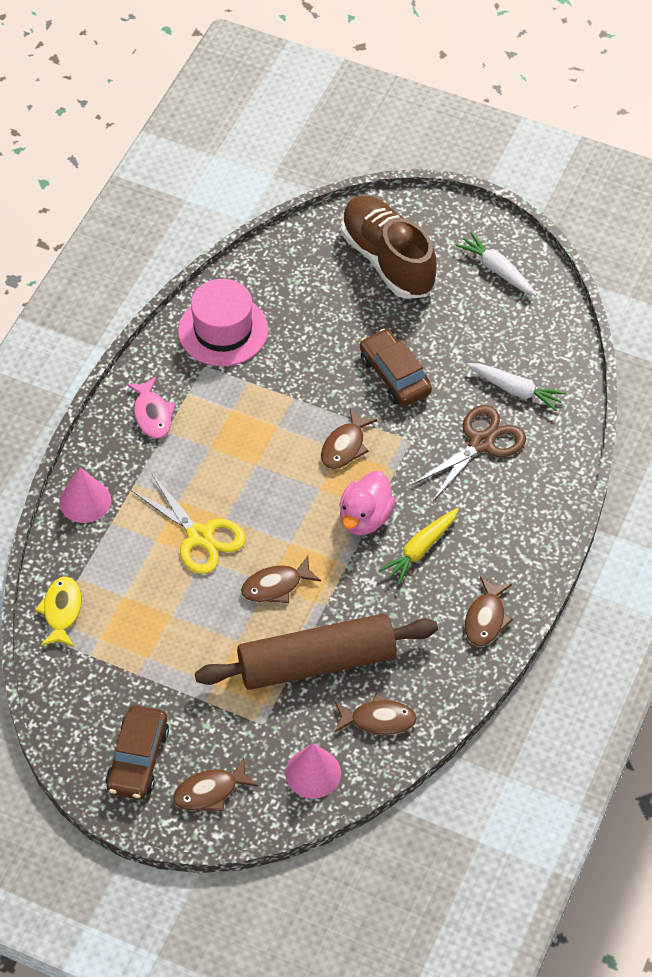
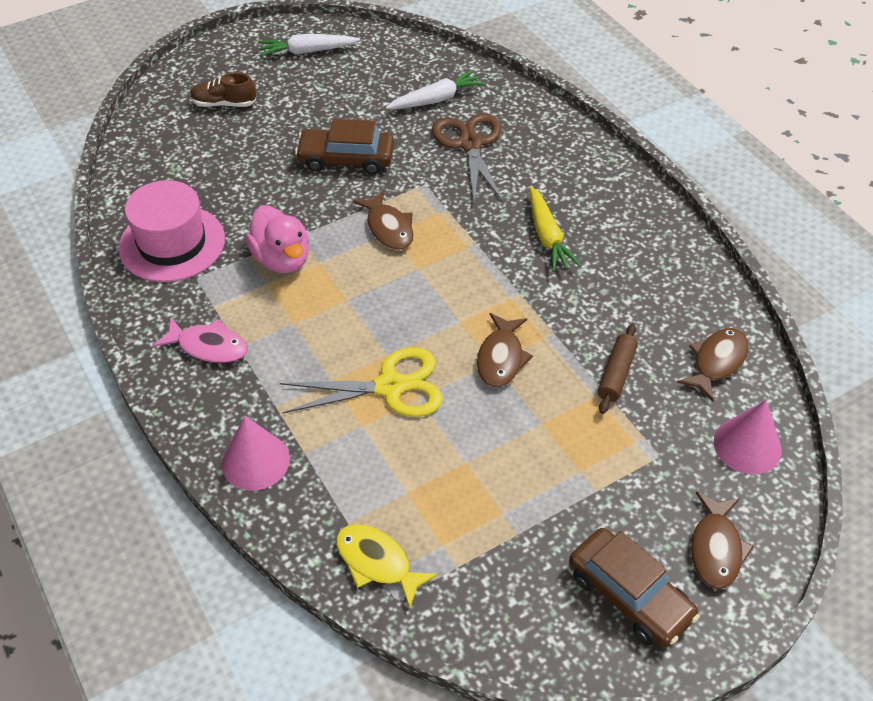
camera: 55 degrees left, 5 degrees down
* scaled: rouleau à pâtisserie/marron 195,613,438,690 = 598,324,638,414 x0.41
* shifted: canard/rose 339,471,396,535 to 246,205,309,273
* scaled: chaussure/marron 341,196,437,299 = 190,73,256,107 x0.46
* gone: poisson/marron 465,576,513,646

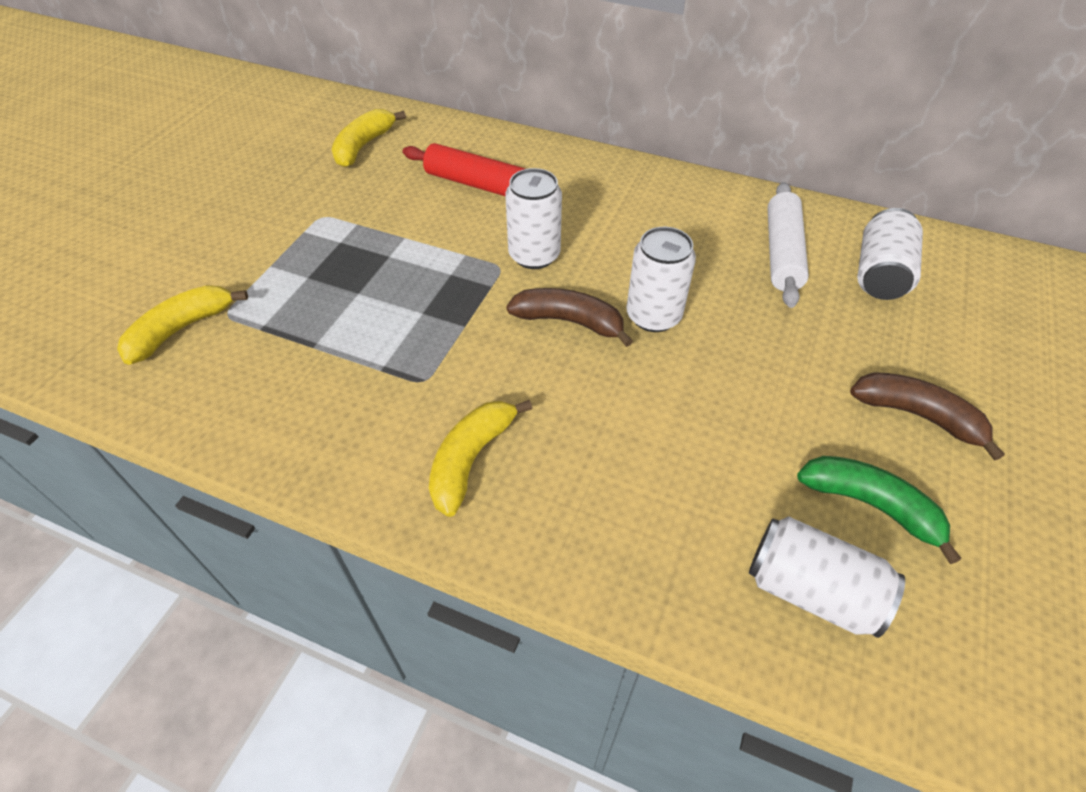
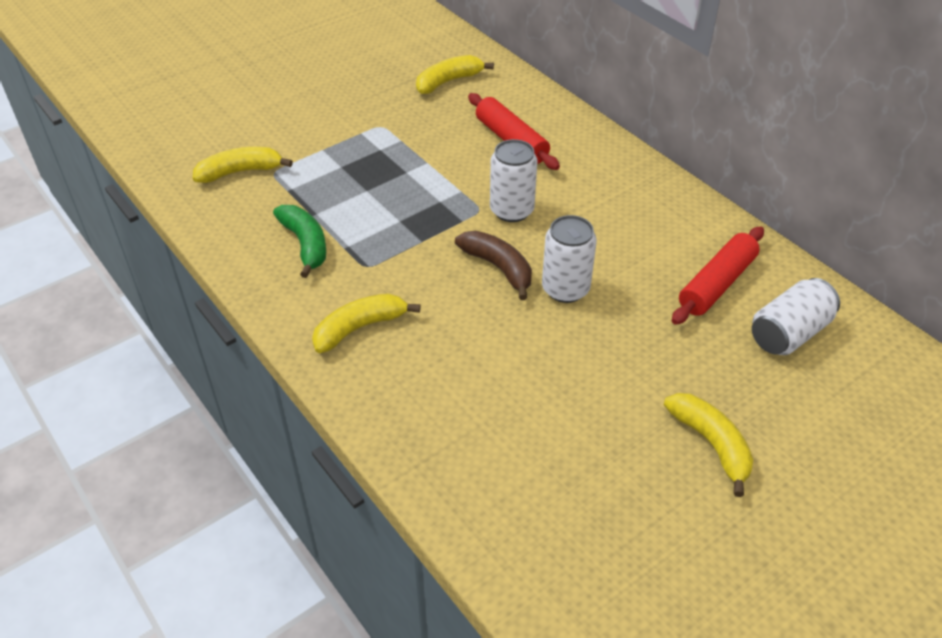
camera: 30 degrees right, 5 degrees down
* gone: canette/blanc 749,516,905,638
* repainted: rouleau à pâtisserie/blanc 768,182,809,308 to rouleau à pâtisserie/rouge 672,226,764,325
* shifted: banane/vert 797,456,961,564 to 273,205,326,278
* repainted: banane/marron 850,372,1005,461 to banane/jaune 664,393,753,497

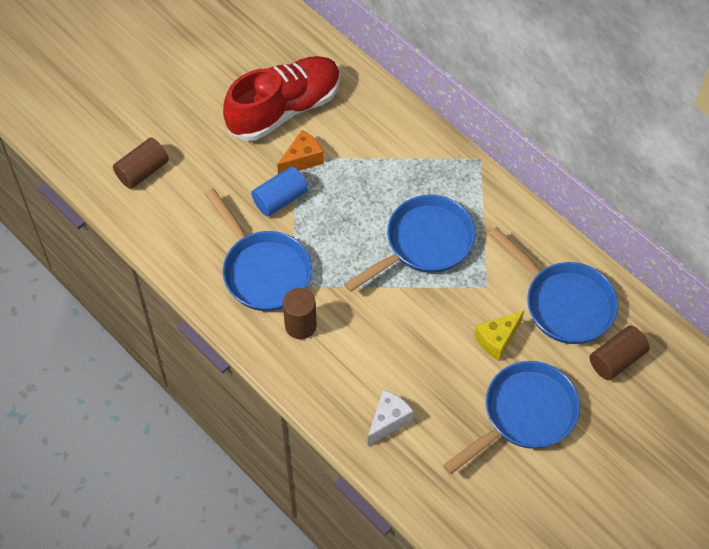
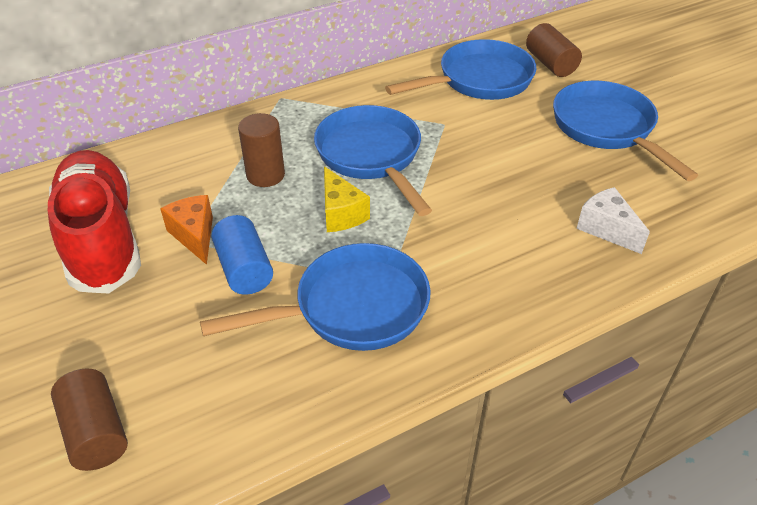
camera: 75 degrees left, 15 degrees down
* shifted: cylindre/marron 283,288,317,339 to 238,113,285,187
* shifted: fromage/jaune 474,311,524,361 to 324,166,370,232

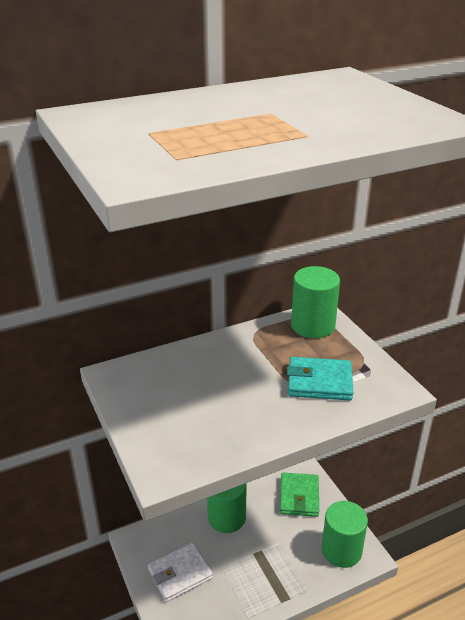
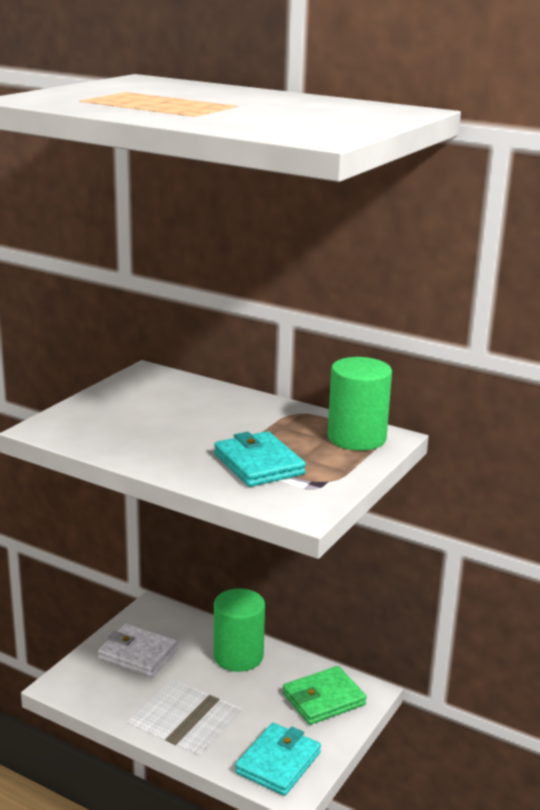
camera: 55 degrees right, 10 degrees down
* swapped: cylindre/vert 322,501,368,568 to portefeuille/turquoise 235,723,321,796

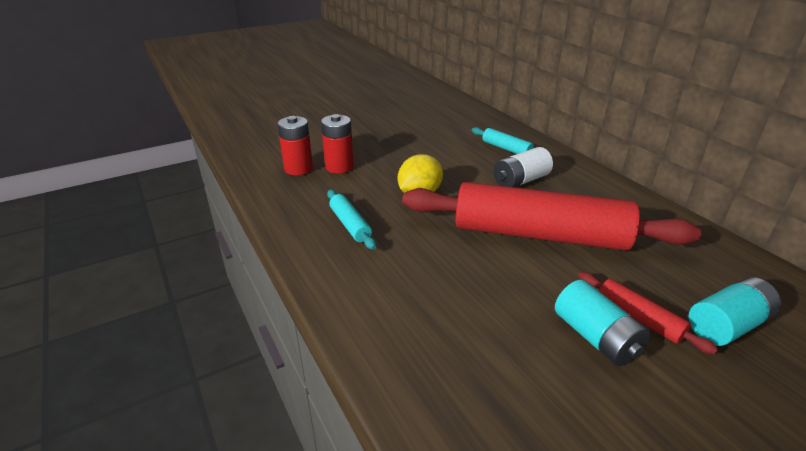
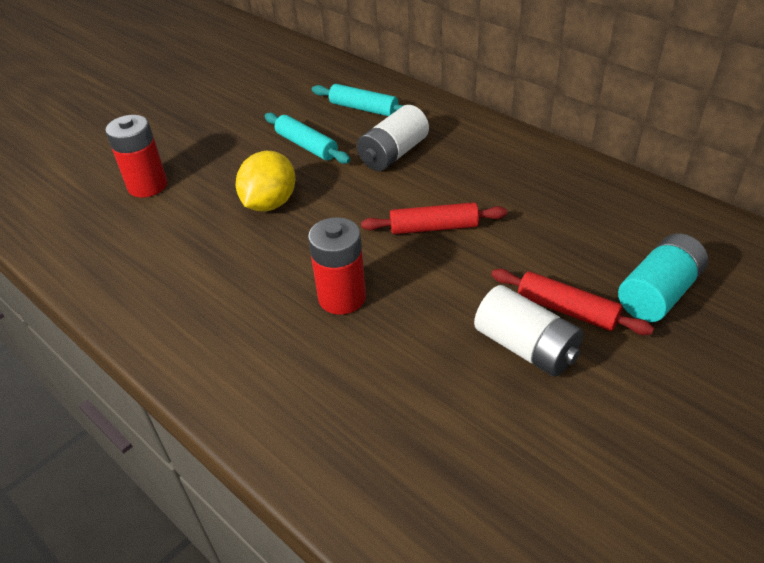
camera: 15 degrees left, 10 degrees up
* shifted: pile/rouge 277,116,313,175 to 308,217,366,315
* shifted: rouleau à pâtisserie/turquoise 327,190,376,250 to 265,112,350,164
* scaled: rouleau à pâtisserie/rouge 402,182,701,250 = 361,202,507,234 x0.41
* repainted: pile/turquoise 555,280,650,366 to pile/blanc 474,285,583,377

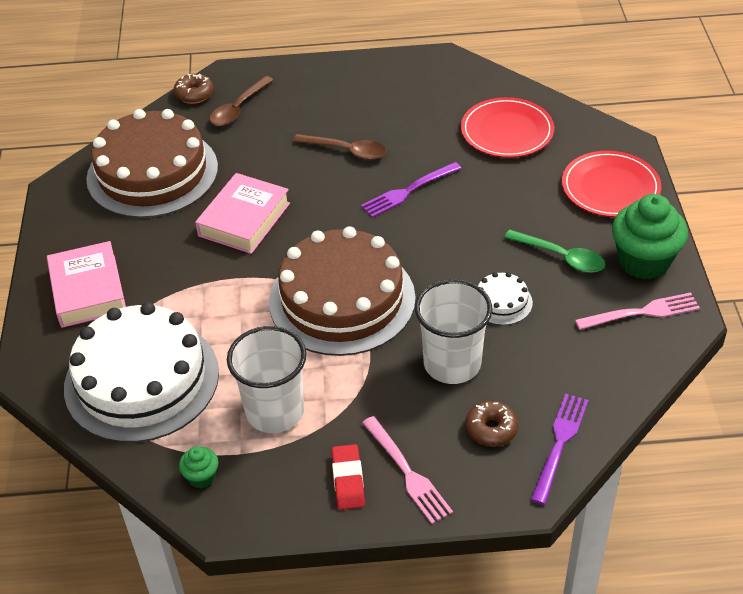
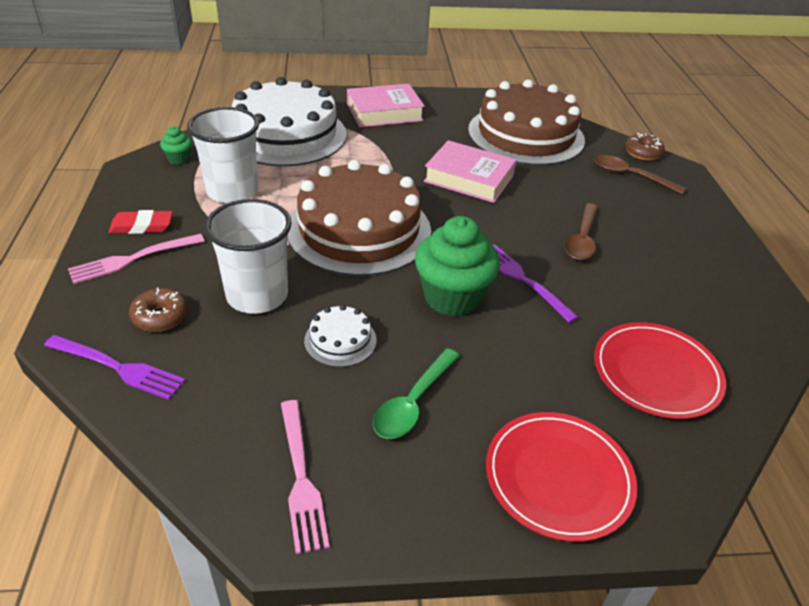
camera: 85 degrees right, 5 degrees down
* shifted: muffin/vert 612,194,688,280 to 415,216,500,317

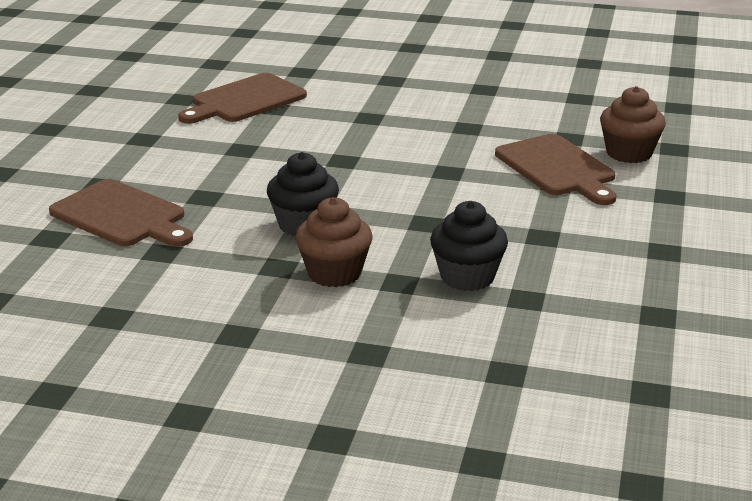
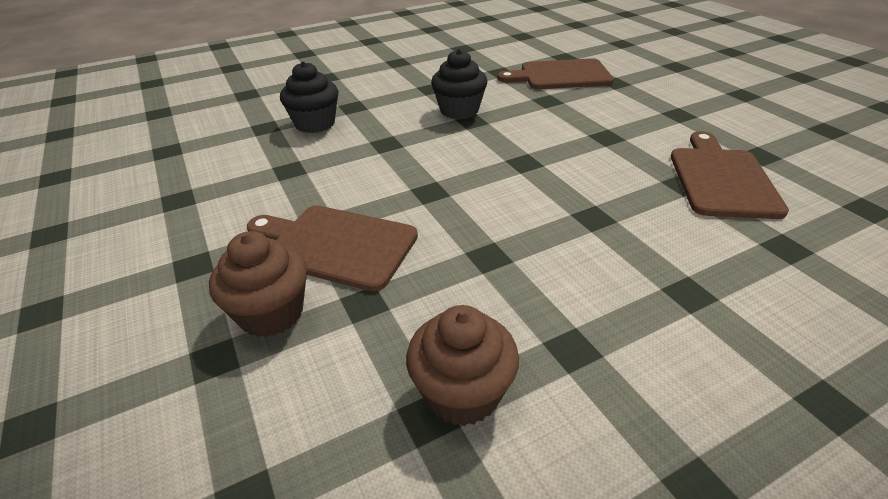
camera: 140 degrees right, 10 degrees up
* shifted: muffin/marron 295,197,372,287 to 406,305,519,426

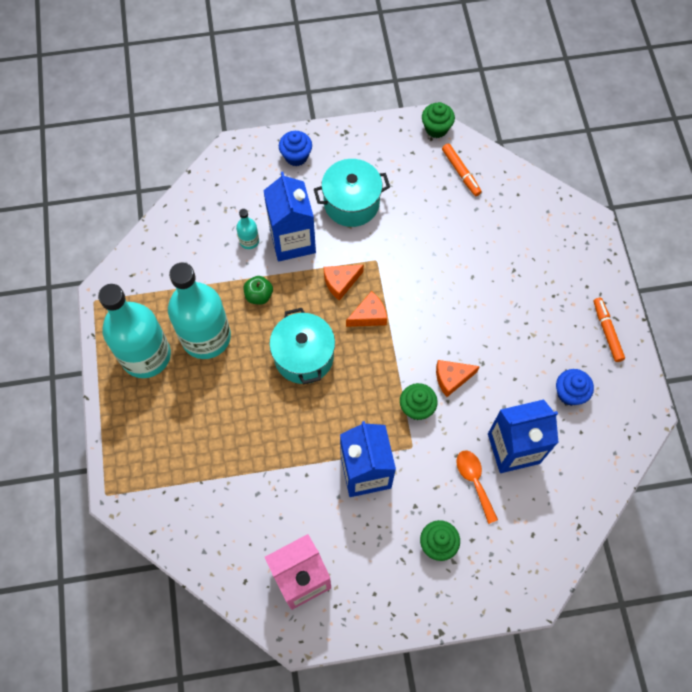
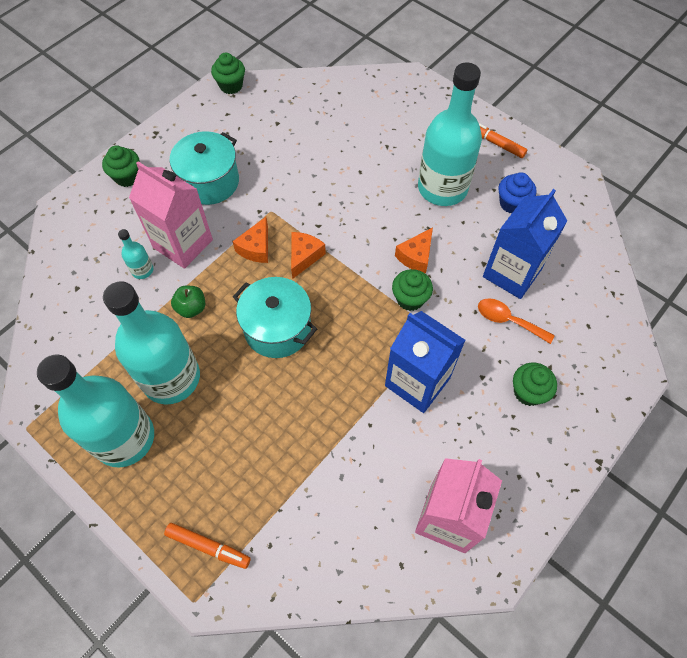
camera: 40 degrees left, 5 degrees down
* repainted: brique de lait/bleu 263,172,316,261 to brique de lait/rose 129,162,213,269
* repainted: muffin/bleu 279,131,312,166 to muffin/vert 102,145,140,187
* shifted: feutre/orange 442,143,482,196 to 164,523,251,569
* new: bouteille/turquoise 418,63,482,206

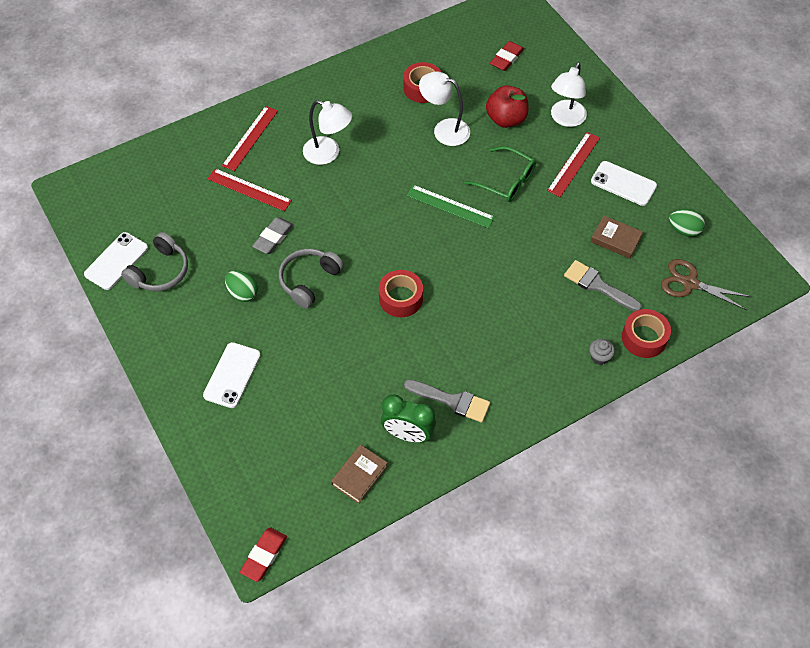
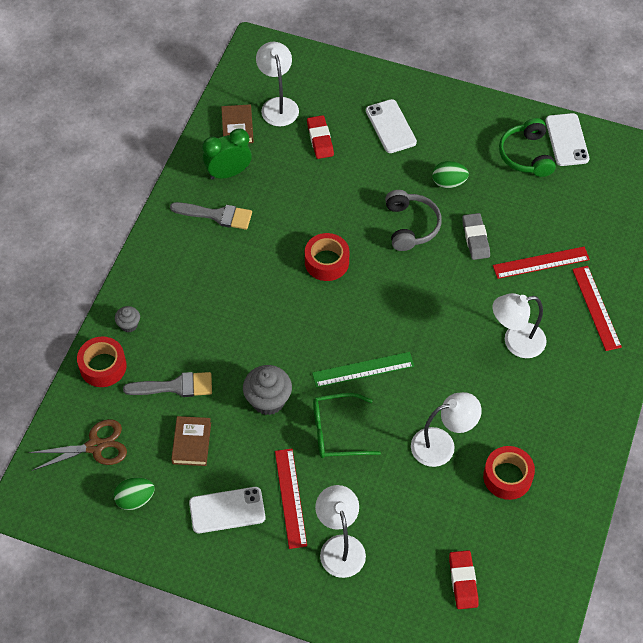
camera: 140 degrees right, 0 degrees up
* repainted: casque audio/gris 121,232,188,291 to casque audio/vert 499,118,556,177
* shifted: gomme/rouge 240,527,287,582 to 307,115,334,159
* rotated: pinceau/gris 404,379,490,423 = 170,202,252,230 150 degrees counterclockwise
* gone: pomme/rouge 486,85,529,128
* rotated: livre/marron 591,216,643,259 = 171,416,211,466 75 degrees counterclockwise
* new: muffin/gris 243,365,292,415
* new: lampe/blanc 256,42,299,127

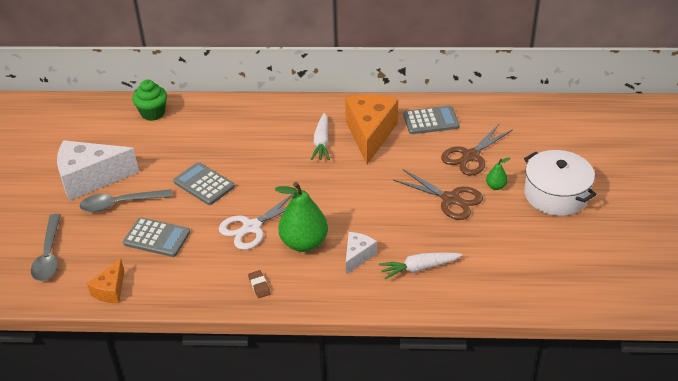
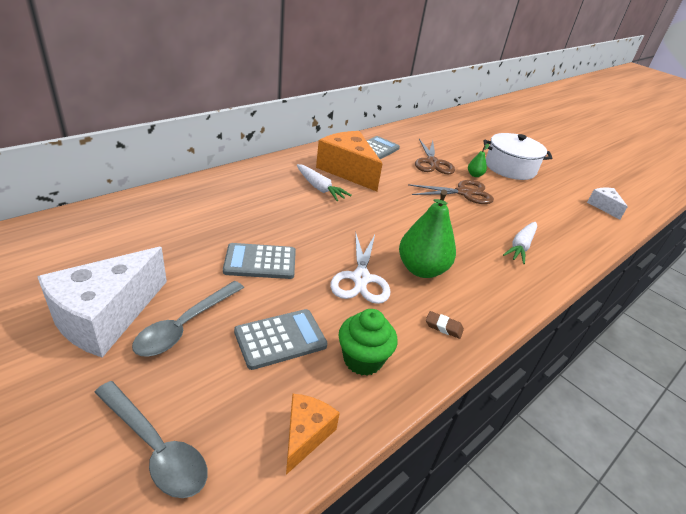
camera: 50 degrees left, 5 degrees down
* rotated: fromage/orange 87,259,124,303 = 286,394,340,475 135 degrees counterclockwise
* shifted: muffin/vert 132,80,167,121 to 338,309,397,376
* shifted: fromage/blanc 346,232,377,275 to 587,188,628,219

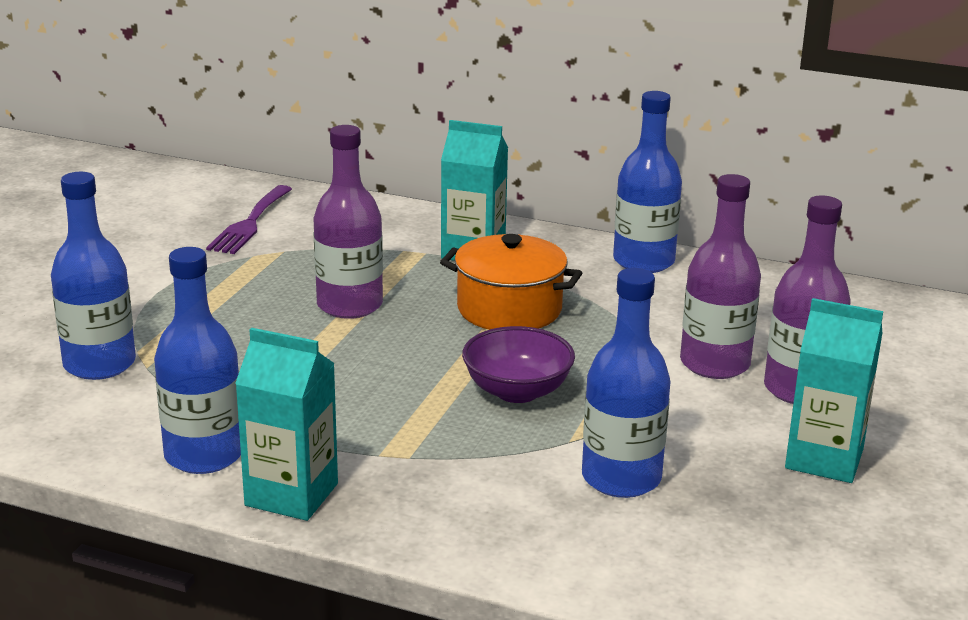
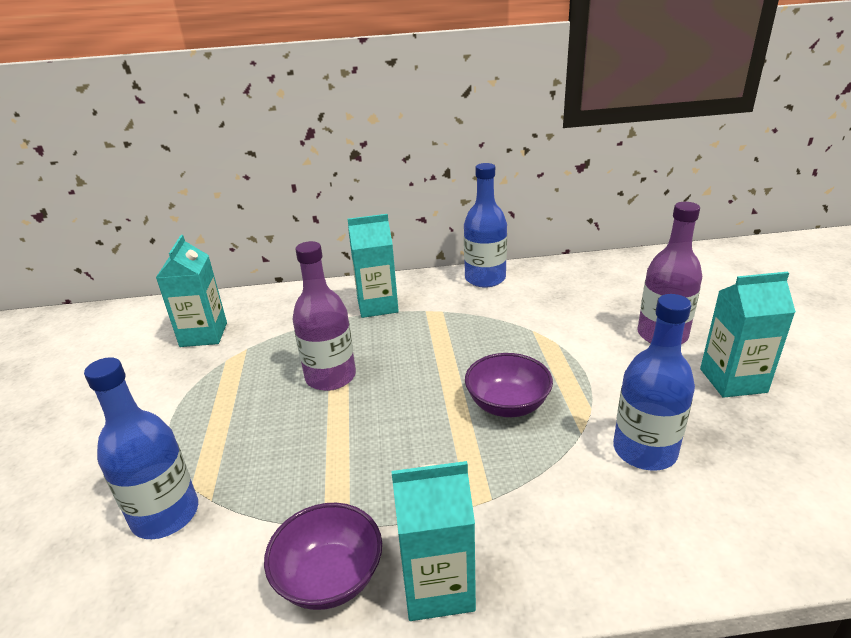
camera: 25 degrees left, 5 degrees up
* swapped: bouteille/bleu 154,247,241,474 to bol/violet 264,503,382,610
* swapped: fourchette/violet 206,185,292,254 to brique de lait/turquoise 156,235,227,347
* gone: marmite/orange 440,234,582,330
* gone: bouteille/violet 680,174,761,379

